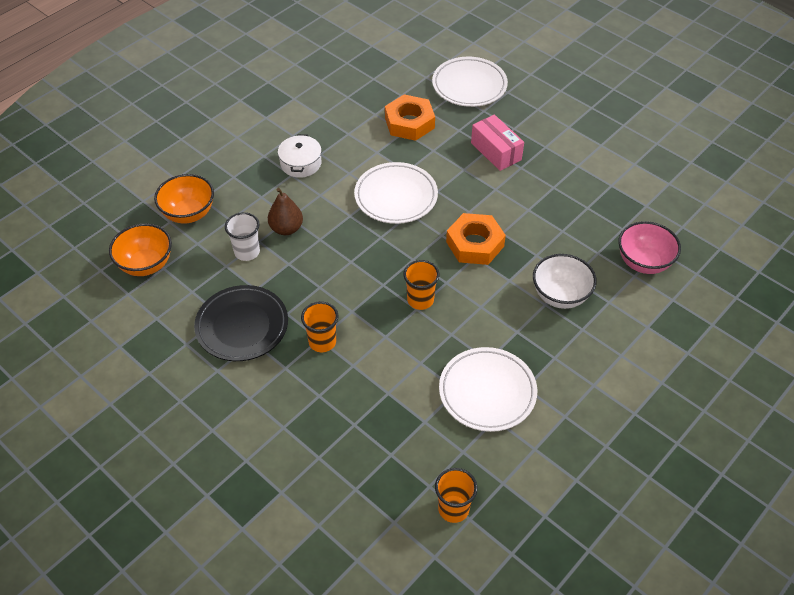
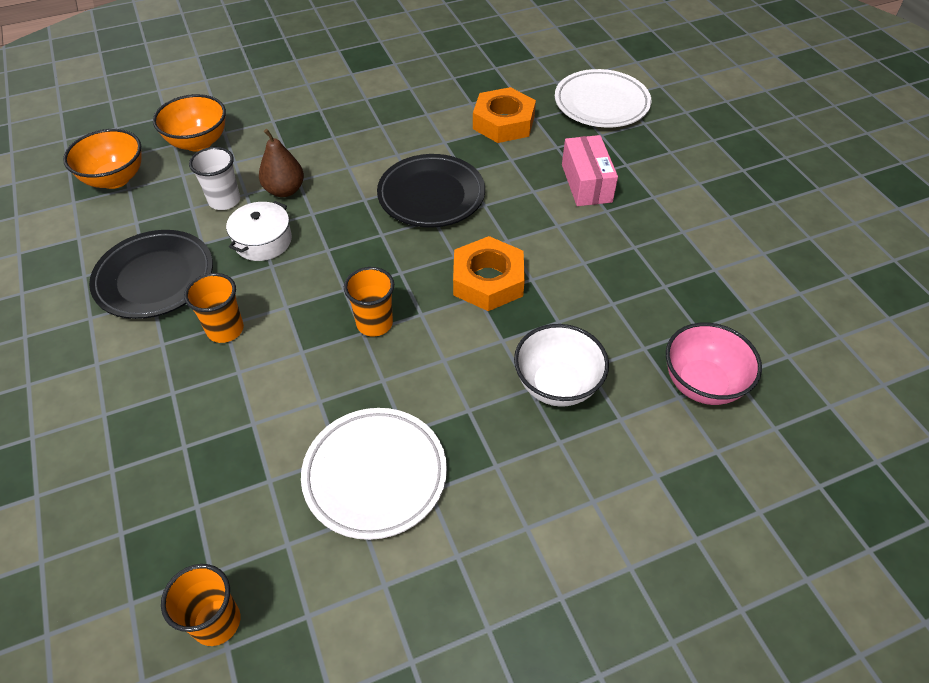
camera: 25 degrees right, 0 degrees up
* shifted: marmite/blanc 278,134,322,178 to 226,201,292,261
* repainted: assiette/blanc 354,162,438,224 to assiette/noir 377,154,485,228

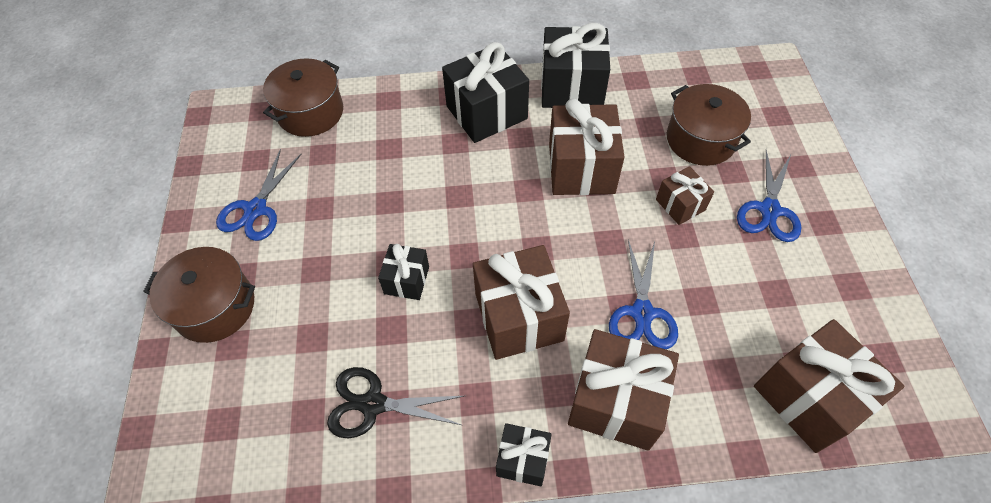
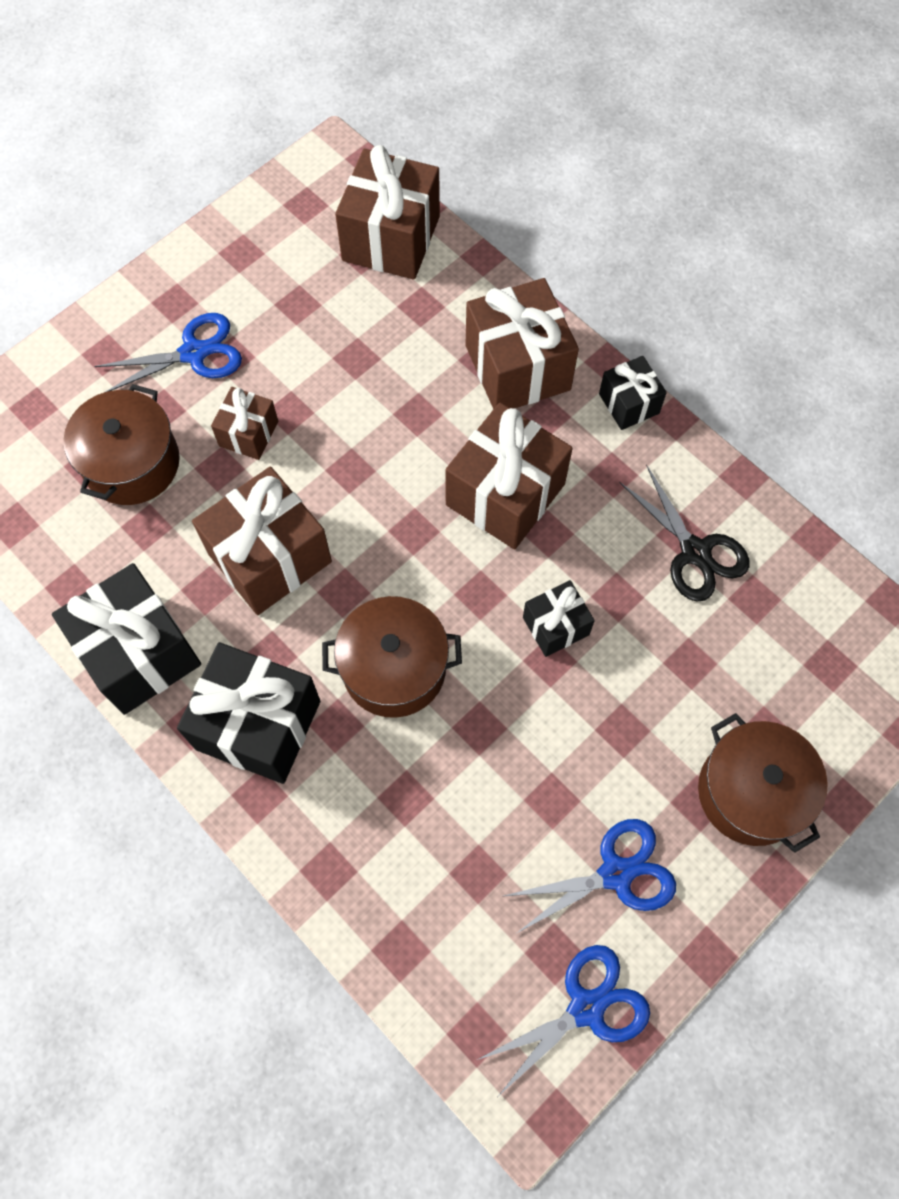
camera: 130 degrees left, 10 degrees up
* shifted: marmite/marron 263,58,343,137 to 322,596,462,718
* shifted: ciseaux/bleu 609,240,678,349 to 477,945,650,1095

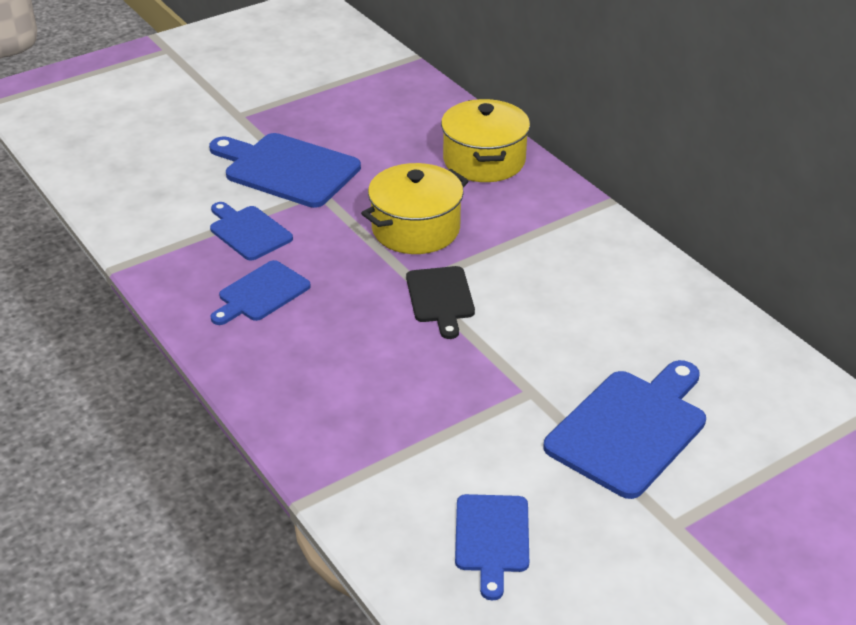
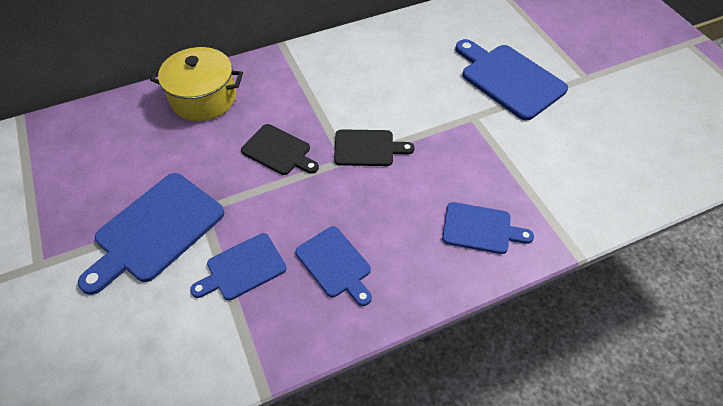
camera: 80 degrees left, 15 degrees up
* swapped: marmite/jaune 361,163,468,254 to planche à découper/noir 241,124,319,175
* shifted: planche à découper/bleu 455,494,529,600 to 442,202,534,254

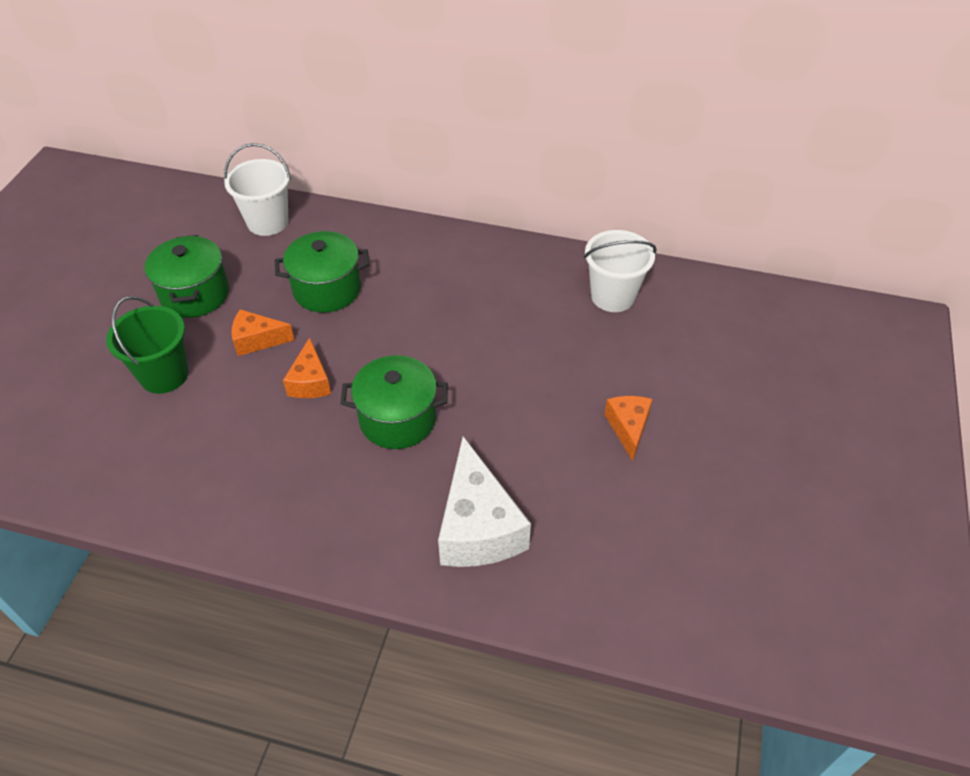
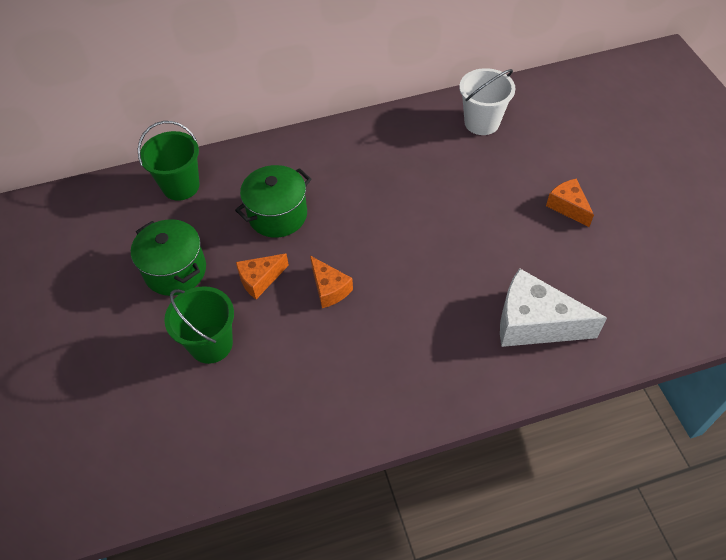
camera: 30 degrees left, 5 degrees up
* repainted: seau/blanc 224,143,291,236 to seau/vert 138,121,200,201
* gone: marmite/vert 340,355,448,449
* rotated: fromage/blanc 438,436,531,567 = 500,268,607,347 150 degrees clockwise

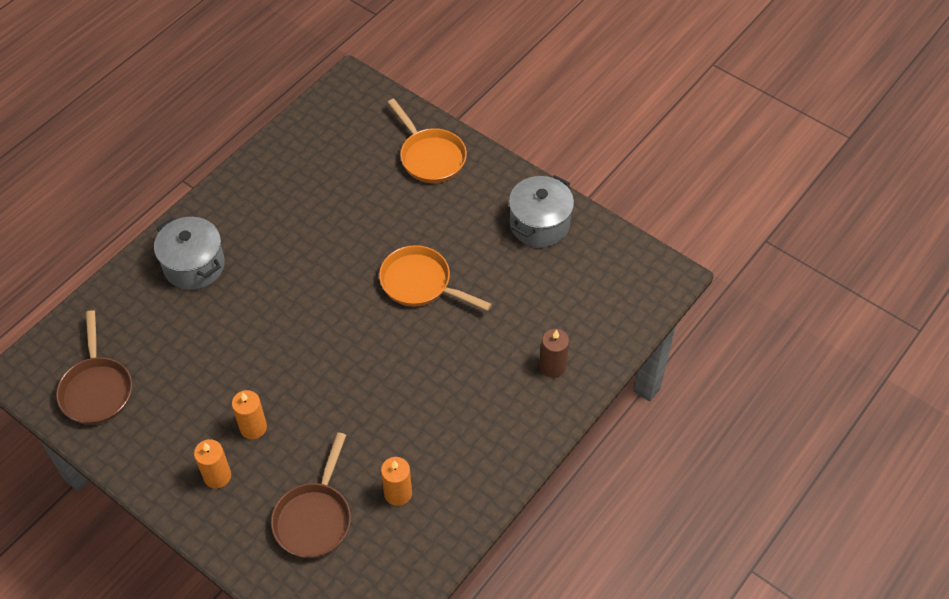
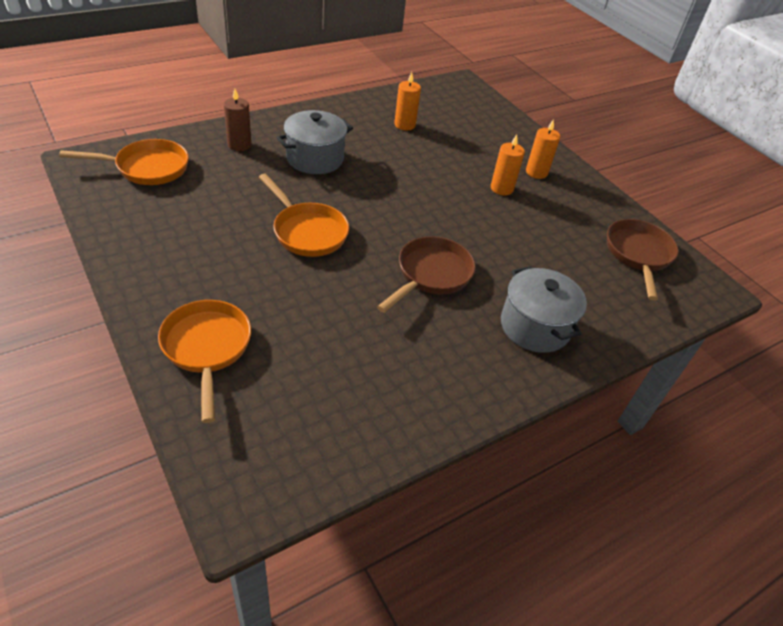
camera: 165 degrees left, 10 degrees down
* shifted: poêle/marron 271,432,351,558 to 377,236,476,313
* shifted: marmite/gris 509,175,574,247 to 276,110,353,174
* new: poêle/orange 59,139,189,185

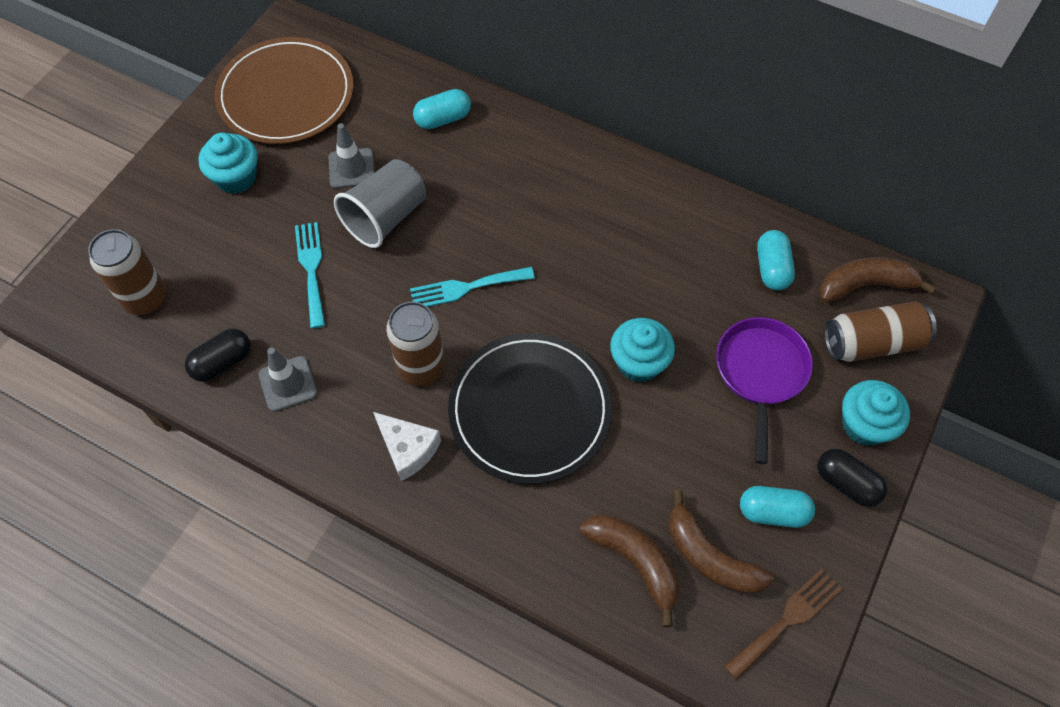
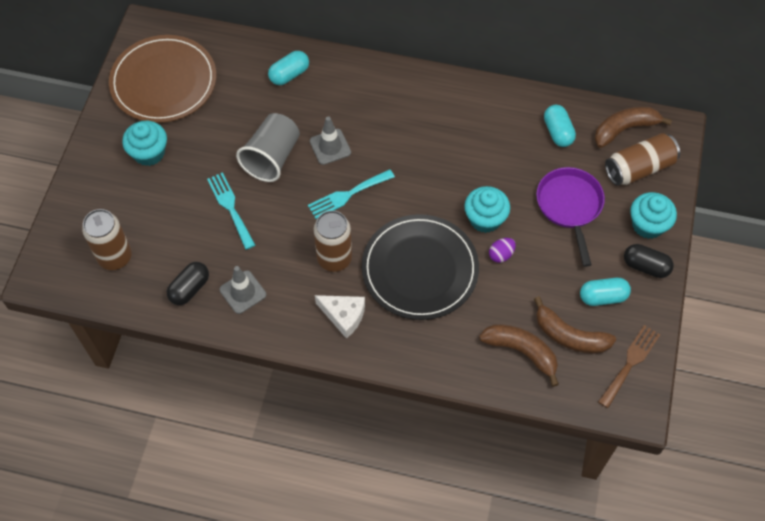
camera: 15 degrees left, 0 degrees up
* shifted: cône de chantier/gris 329,123,375,188 to 310,116,351,165
* new: œuf/violet 489,238,516,263

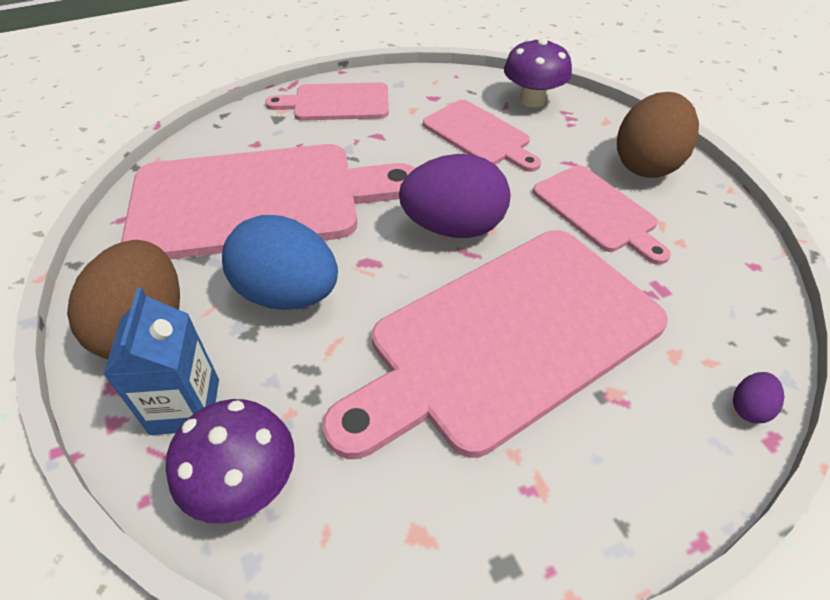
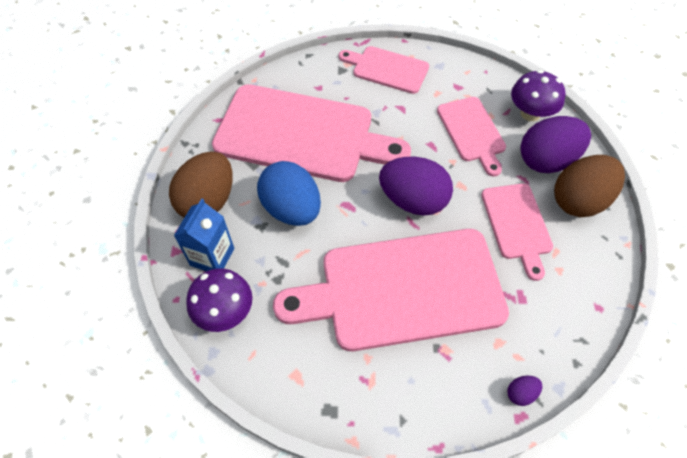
camera: 25 degrees right, 10 degrees up
* new: œuf/violet 520,116,591,173

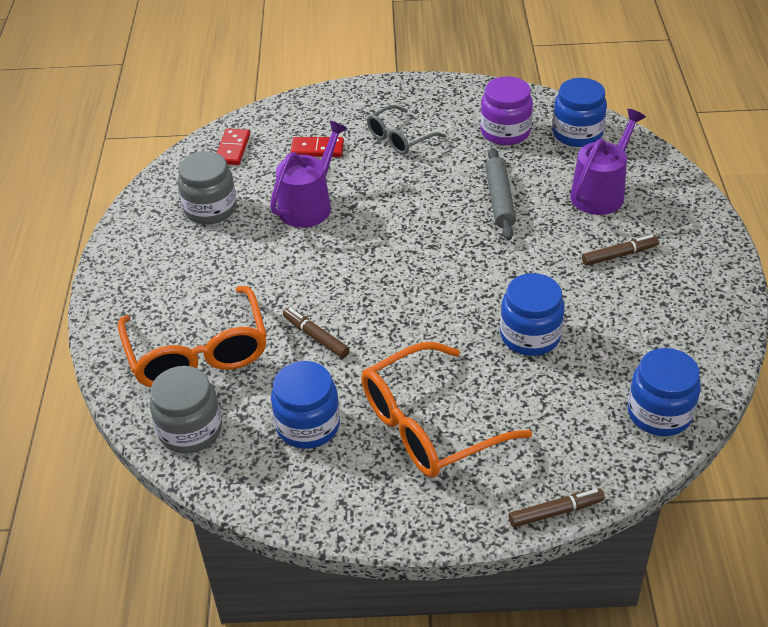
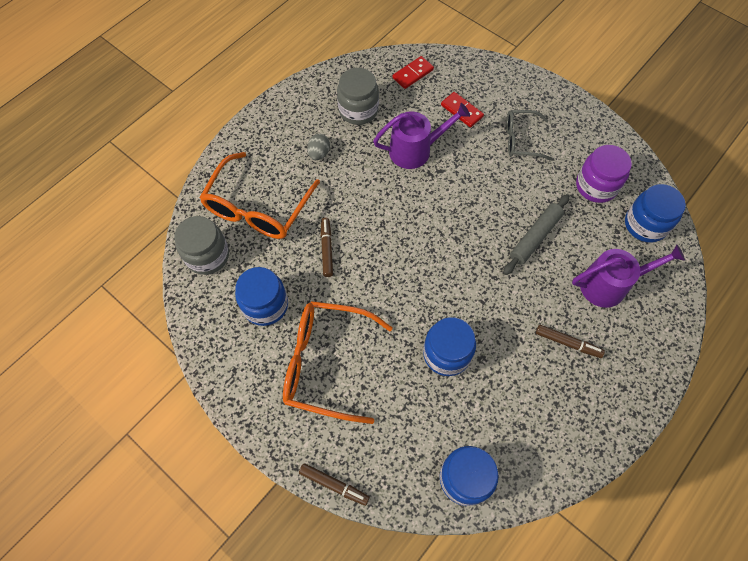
camera: 40 degrees right, 20 degrees up
* new: œuf/gris 307,134,330,160

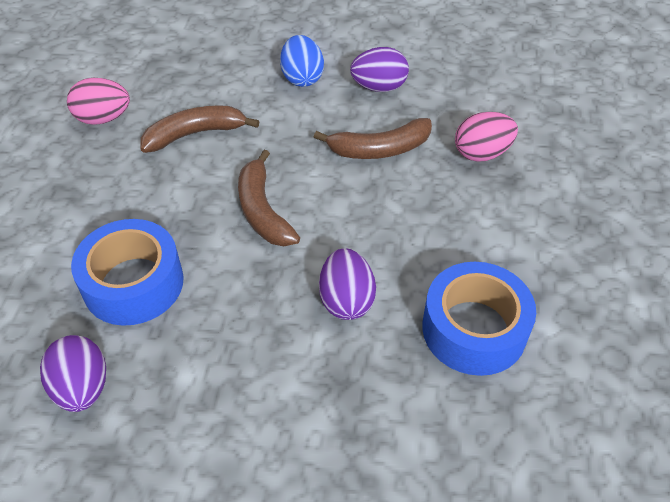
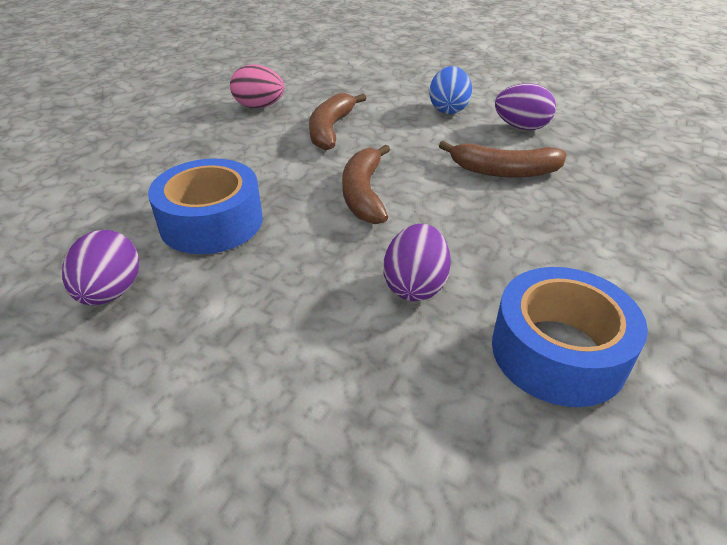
camera: 20 degrees right, 10 degrees down
* rotated: banane/marron 140,105,260,153 = 309,93,366,150 75 degrees counterclockwise
* gone: œuf/rose 455,112,518,162

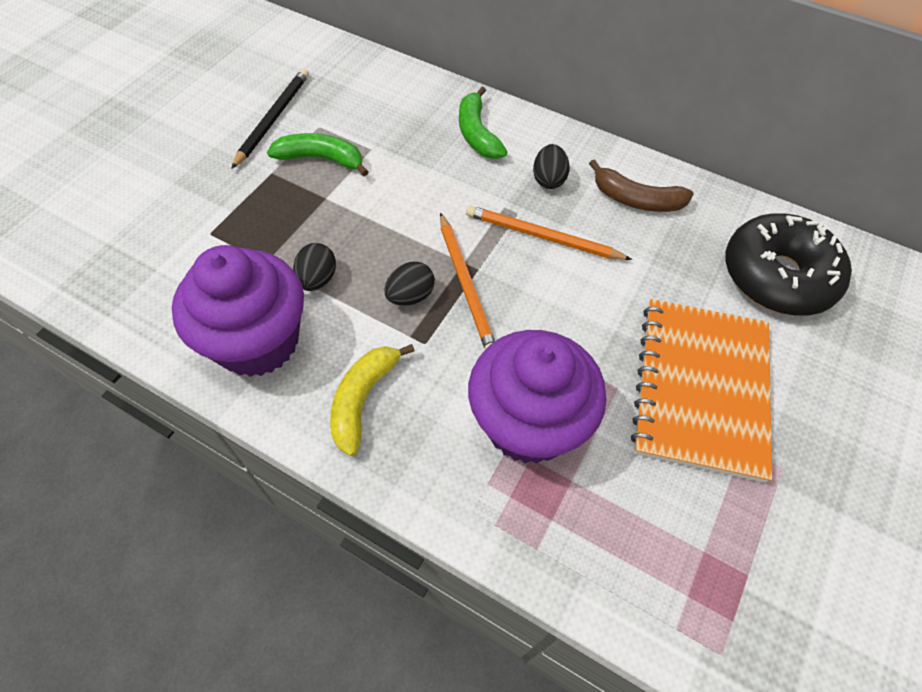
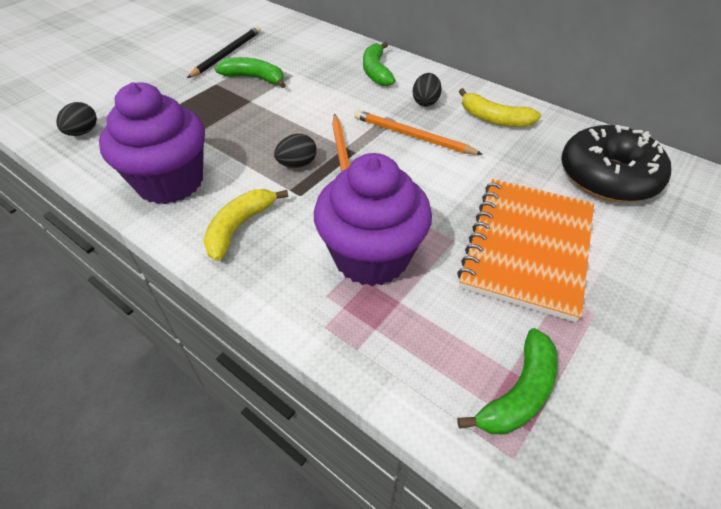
camera: 10 degrees right, 10 degrees down
* shifted: œuf/noir 293,243,336,291 to 56,102,97,136
* repainted: banane/marron 589,159,694,212 to banane/jaune 459,88,541,127
* new: banane/vert 457,328,558,435

